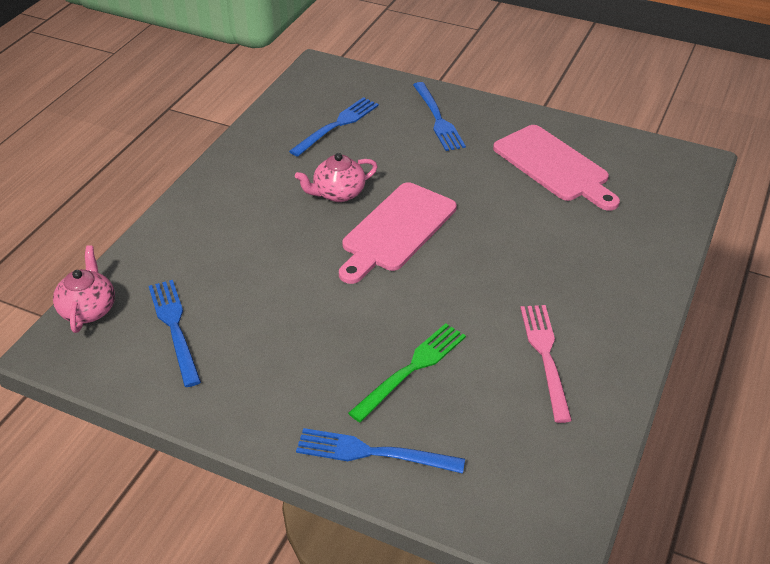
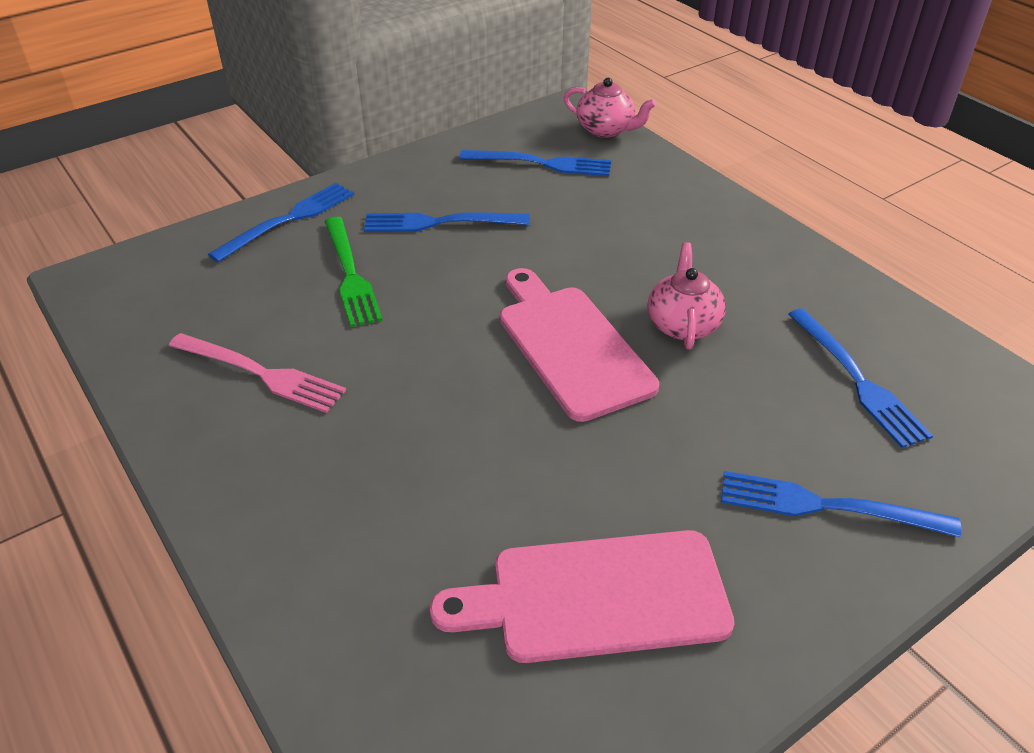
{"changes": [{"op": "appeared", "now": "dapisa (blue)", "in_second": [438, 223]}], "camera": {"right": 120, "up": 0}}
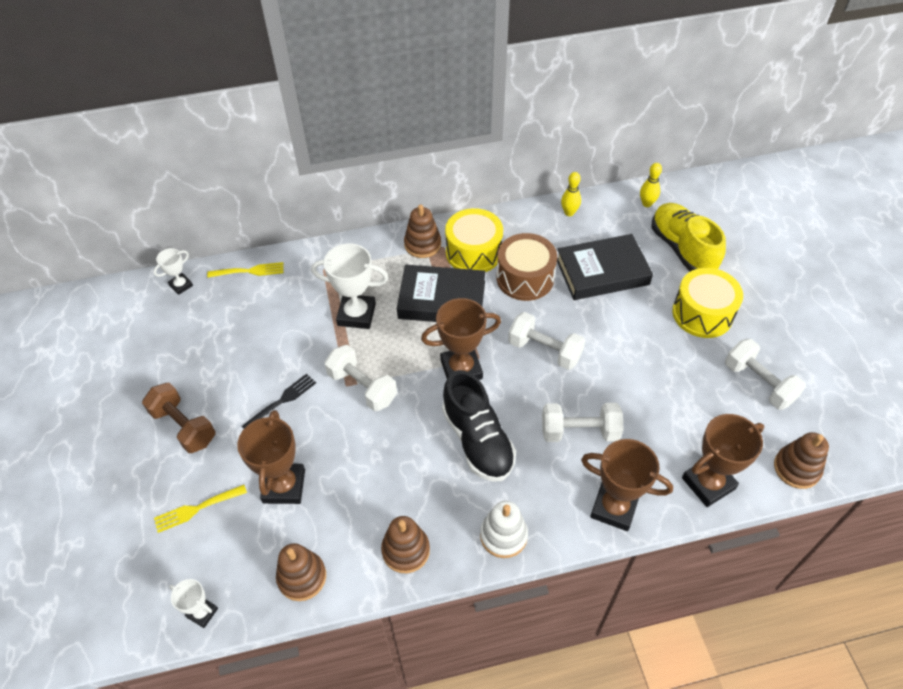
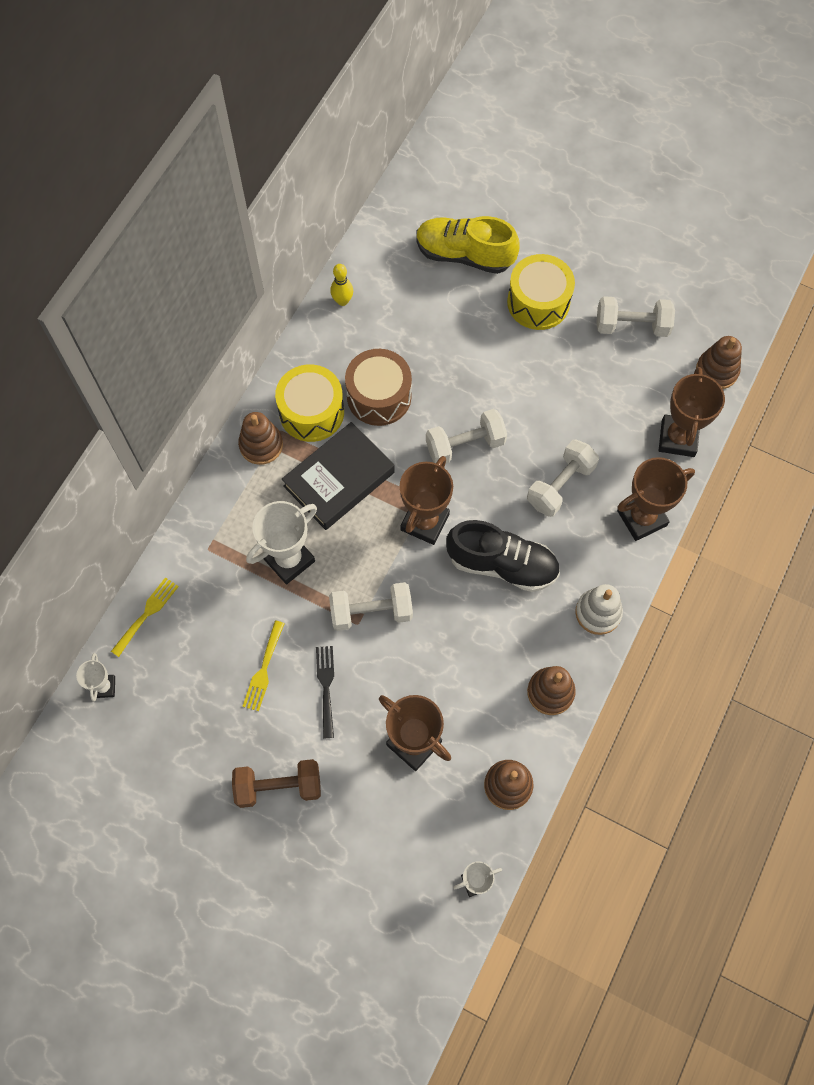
{"changes": [{"op": "relocated", "was": "dapisa (yellow)", "in_first": [197, 508], "in_second": [263, 669]}, {"op": "missing", "was": "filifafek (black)", "in_first": [602, 272]}, {"op": "missing", "was": "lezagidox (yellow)", "in_first": [647, 203]}], "camera": {"right": -50, "up": 15}}
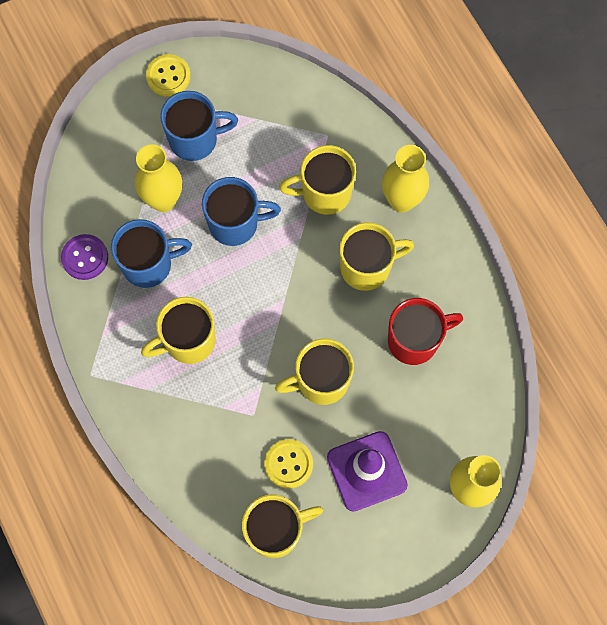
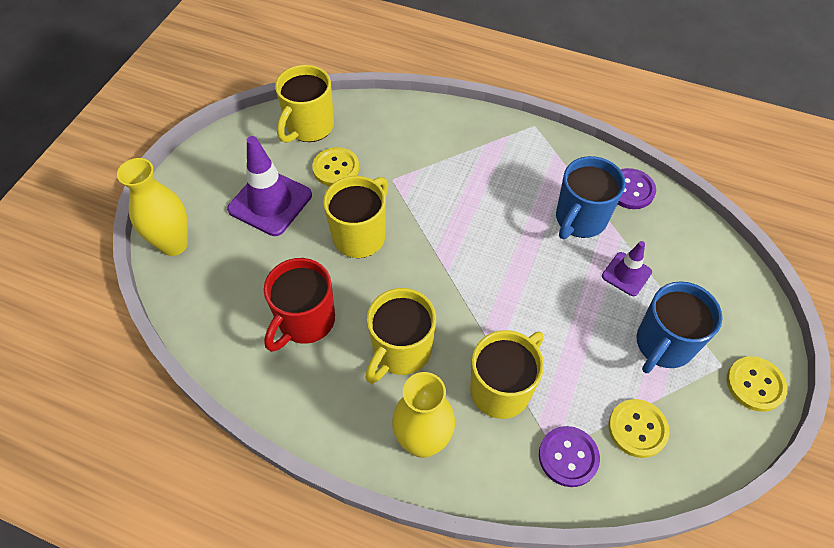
{"changes": [{"op": "appeared", "now": "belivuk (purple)", "in_second": [568, 457]}, {"op": "exchanged", "was": "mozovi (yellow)", "now": "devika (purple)", "in_first": [163, 200], "in_second": [626, 274]}, {"op": "appeared", "now": "belivuk (yellow)", "in_second": [637, 429]}, {"op": "missing", "was": "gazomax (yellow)", "in_first": [188, 341]}, {"op": "missing", "was": "gazomax (blue)", "in_first": [235, 223]}], "camera": {"right": 140, "up": -15}}
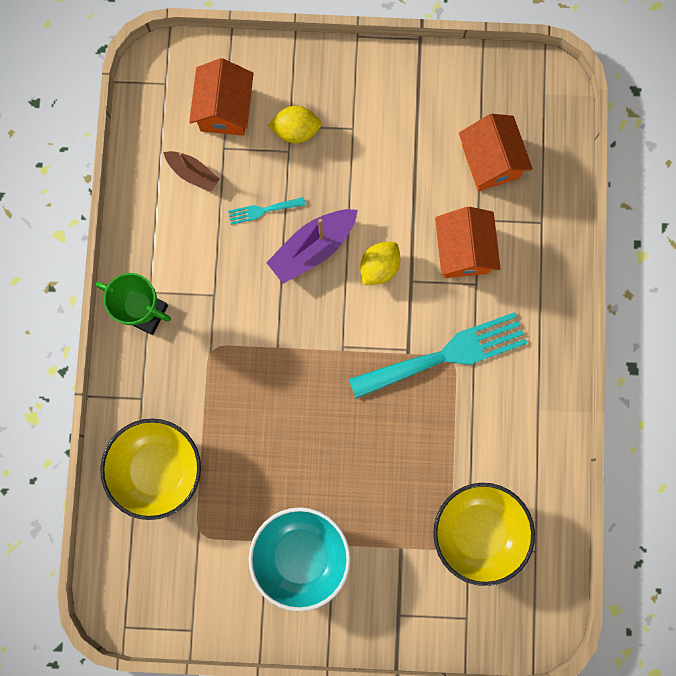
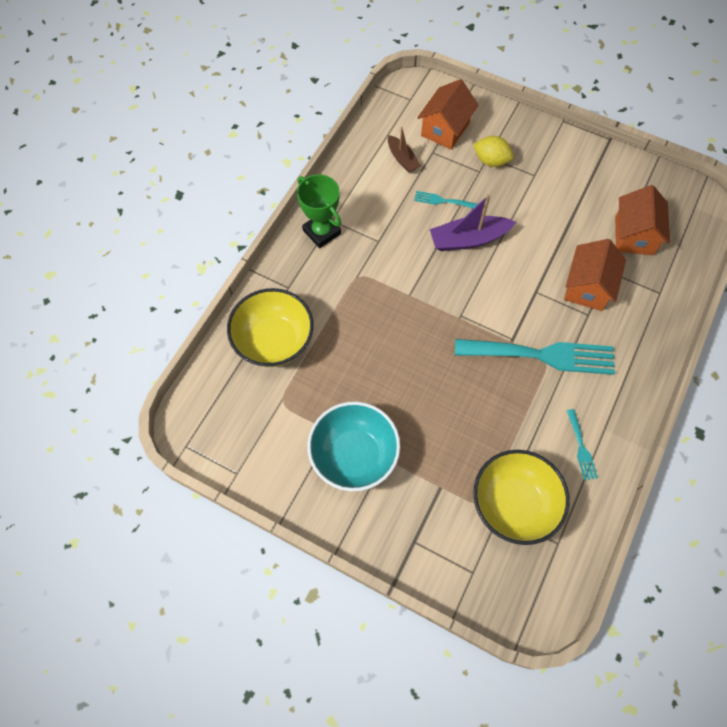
{"changes": [{"op": "appeared", "now": "dapisa (turquoise)", "in_second": [581, 448]}, {"op": "missing", "was": "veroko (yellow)", "in_first": [379, 267]}], "camera": {"right": 25, "up": -15}}
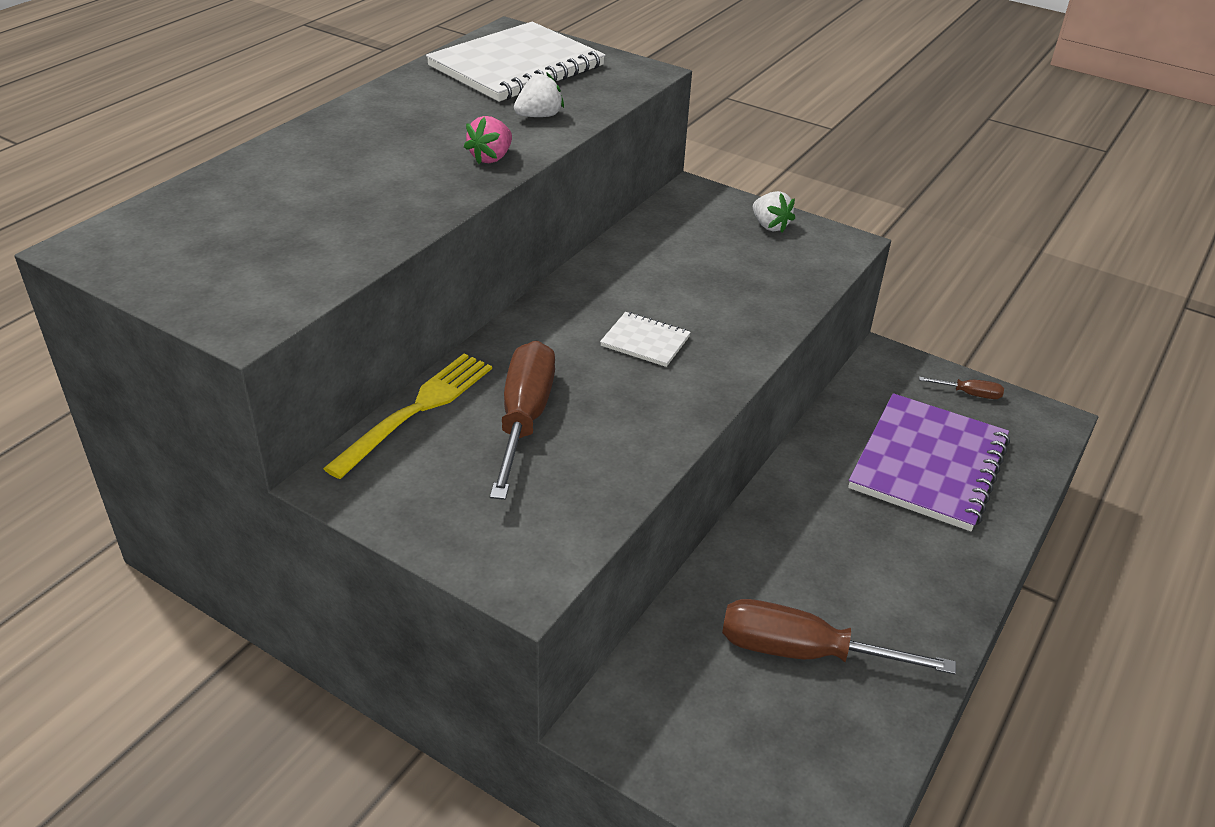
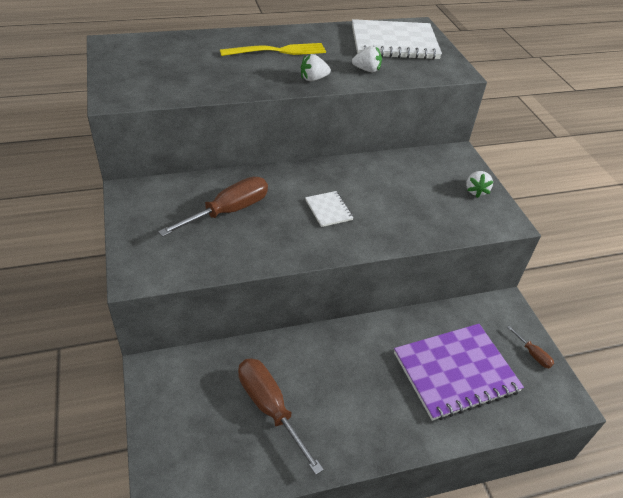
{"changes": [{"op": "relocated", "was": "dapisa (yellow)", "in_first": [417, 409], "in_second": [278, 51]}, {"op": "colour", "was": "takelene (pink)", "now": "takelene (white)", "in_first": [491, 158], "in_second": [313, 79]}], "camera": {"right": 40, "up": 5}}
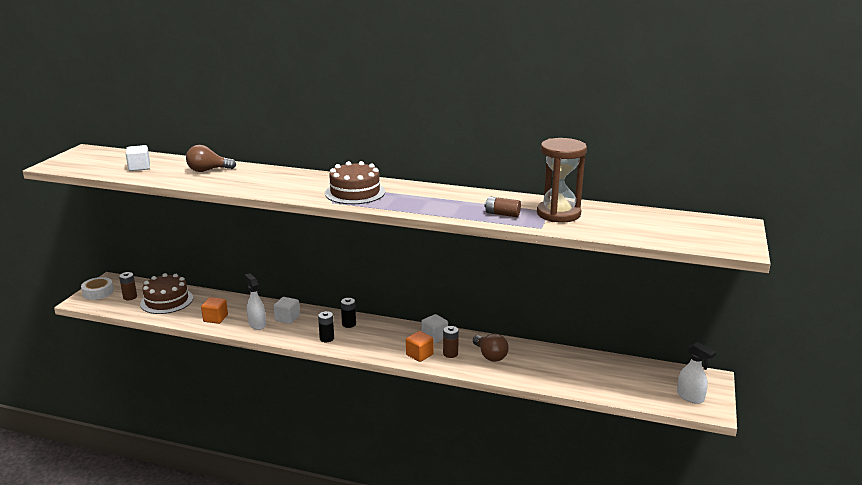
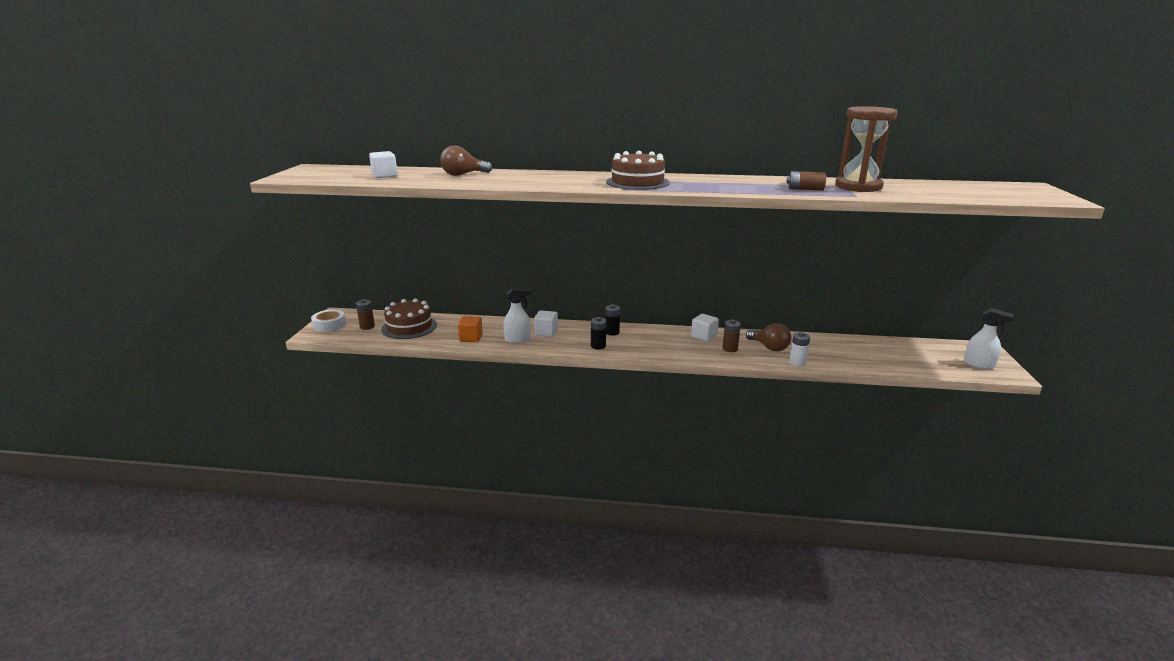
{"changes": [{"op": "spun", "was": "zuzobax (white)", "in_first": [257, 324], "in_second": [518, 339], "clockwise": 120}, {"op": "appeared", "now": "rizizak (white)", "in_second": [797, 362]}, {"op": "missing", "was": "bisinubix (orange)", "in_first": [419, 355]}], "camera": {"right": -10, "up": 0}}
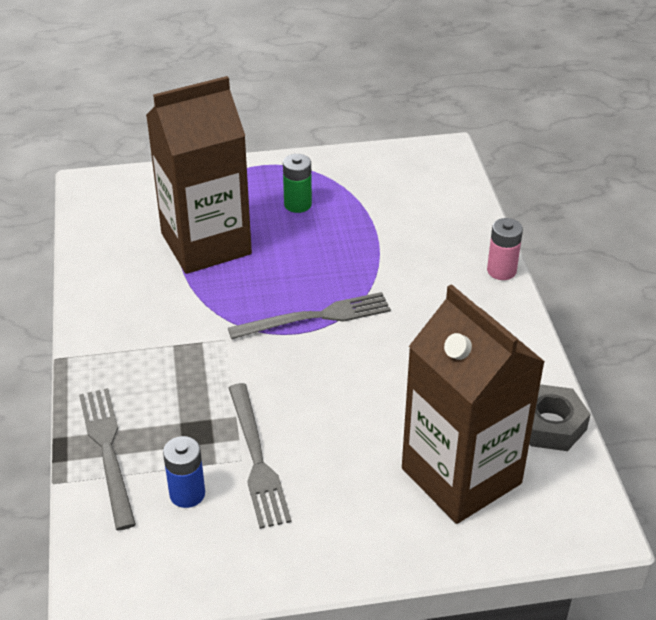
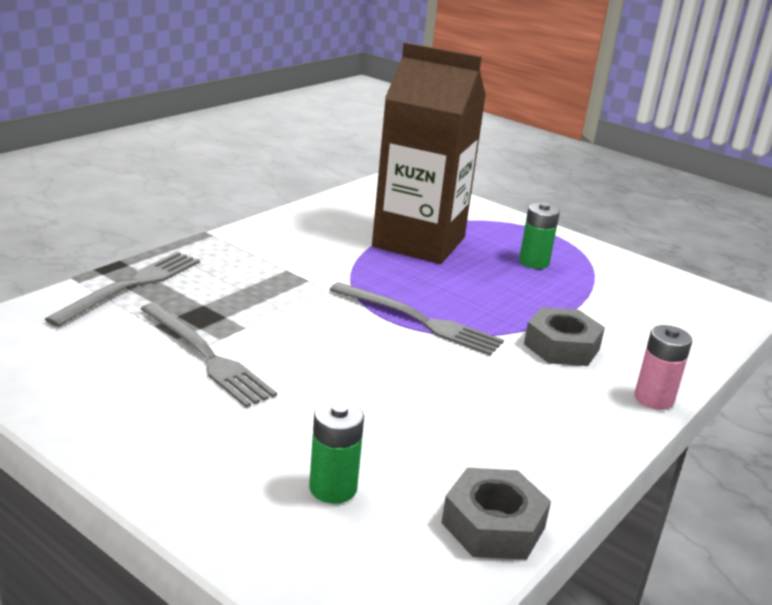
{"changes": [{"op": "spun", "was": "dapisa (grey)", "in_first": [257, 459], "in_second": [206, 356], "clockwise": -75}, {"op": "exchanged", "was": "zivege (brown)", "now": "rizizak (green)", "in_first": [461, 476], "in_second": [333, 488]}, {"op": "appeared", "now": "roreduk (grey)", "in_second": [561, 346]}, {"op": "missing", "was": "rizizak (blue)", "in_first": [187, 494]}], "camera": {"right": 45, "up": -15}}
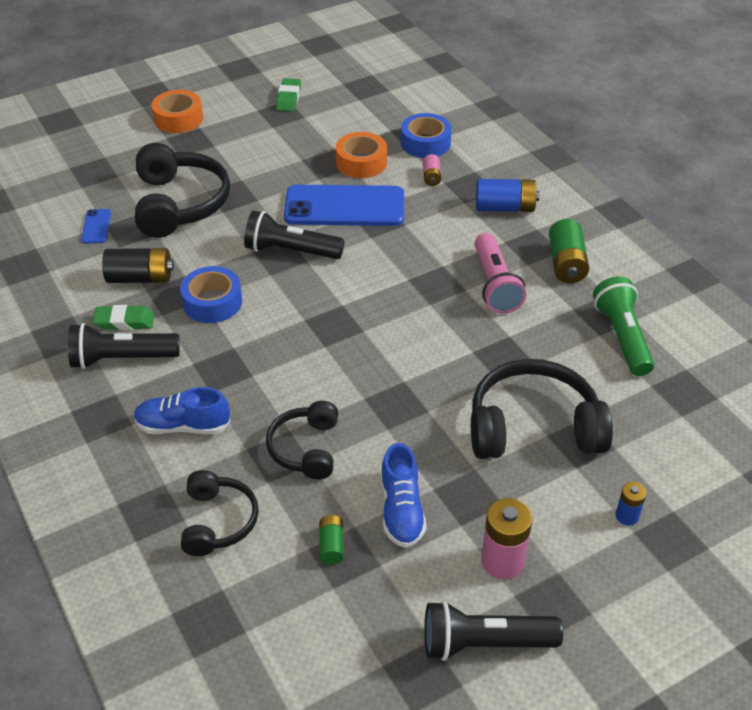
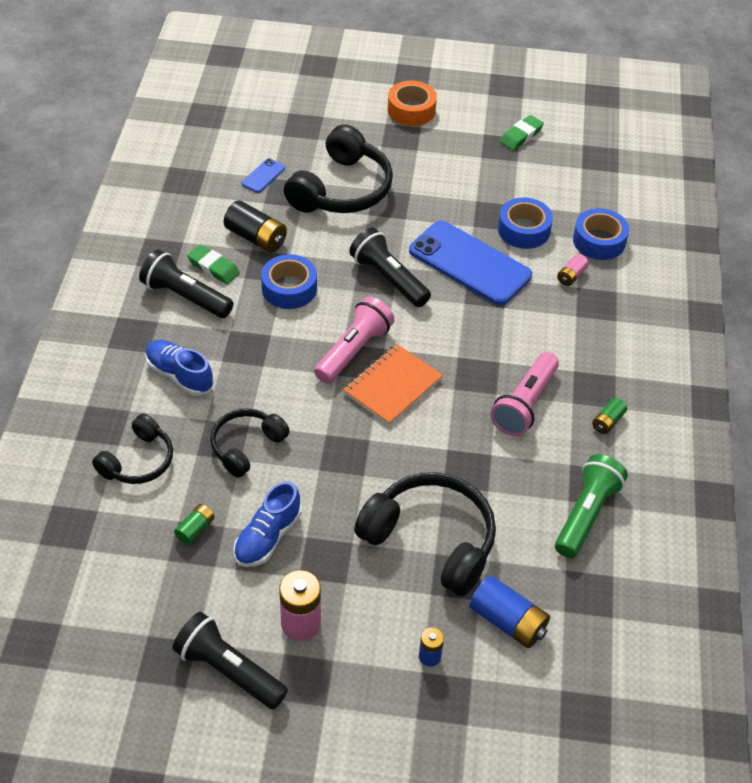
{"changes": [{"op": "appeared", "now": "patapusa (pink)", "in_second": [353, 350]}, {"op": "appeared", "now": "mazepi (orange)", "in_second": [392, 386]}, {"op": "relocated", "was": "rizizak (blue)", "in_first": [505, 208], "in_second": [507, 621]}, {"op": "colour", "was": "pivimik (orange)", "now": "pivimik (blue)", "in_first": [361, 162], "in_second": [523, 230]}, {"op": "size", "was": "rizizak (green)", "in_first": [566, 263], "in_second": [607, 421], "ratio": 0.56}], "camera": {"right": 35, "up": 5}}
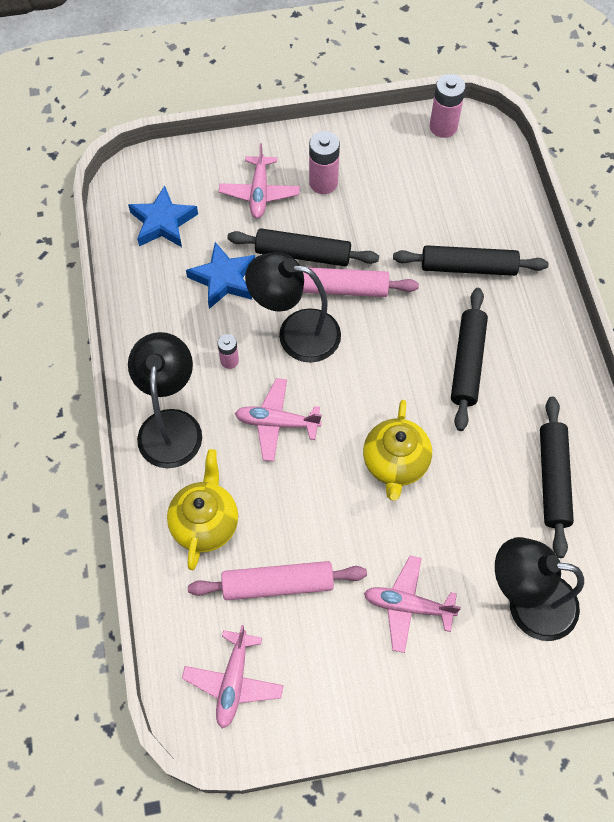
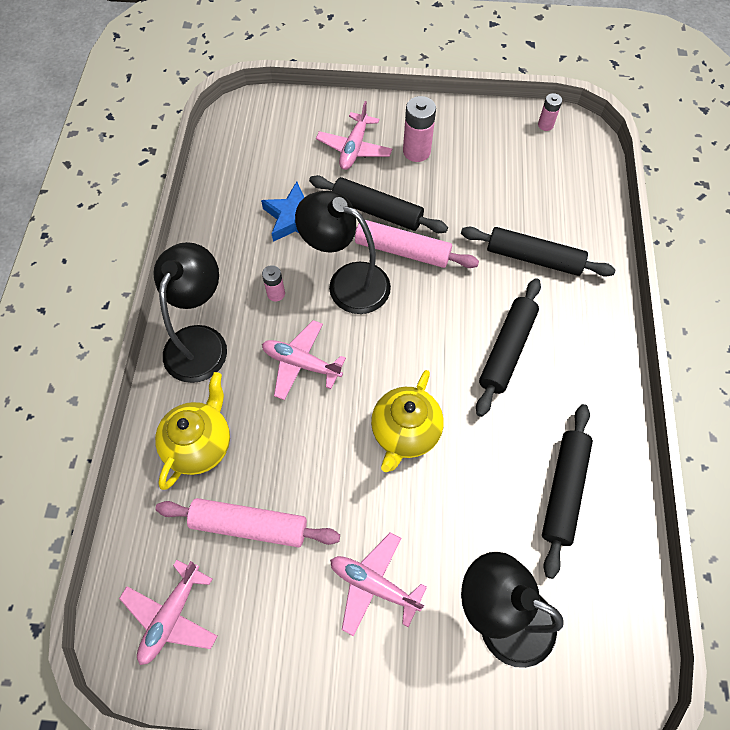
{"changes": [{"op": "size", "was": "rizizak (pink)", "in_first": [443, 127], "in_second": [545, 125], "ratio": 0.58}, {"op": "missing", "was": "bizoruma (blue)", "in_first": [163, 222]}], "camera": {"right": 15, "up": 0}}
